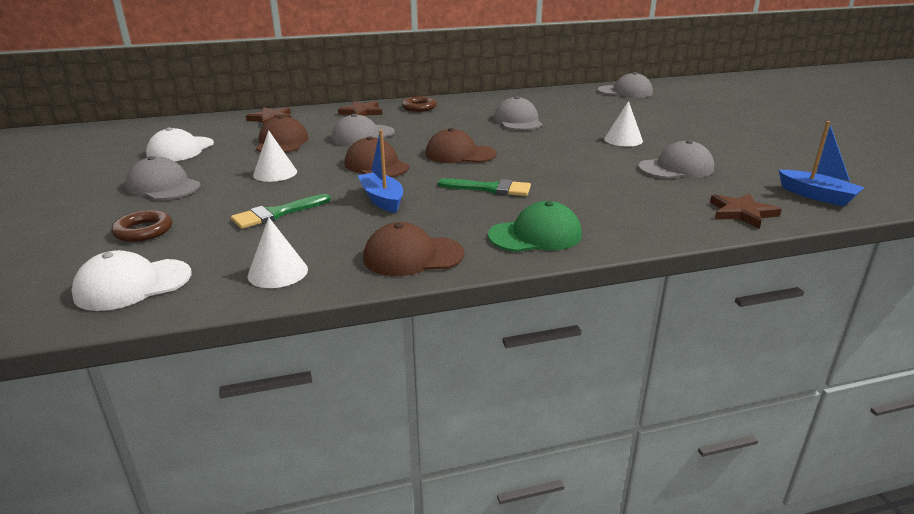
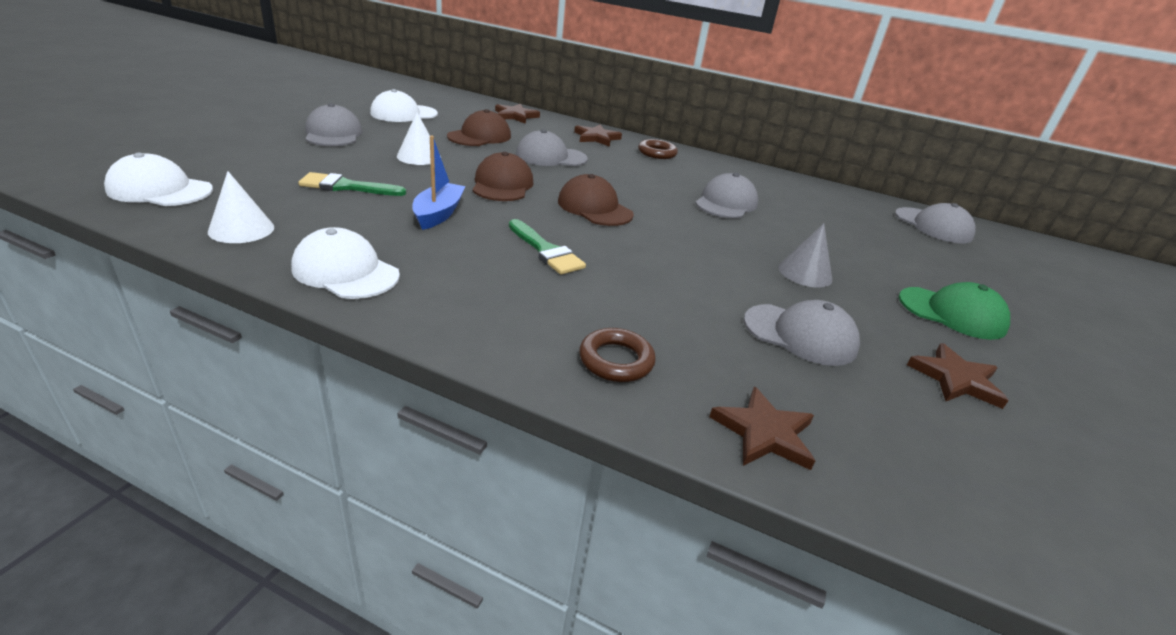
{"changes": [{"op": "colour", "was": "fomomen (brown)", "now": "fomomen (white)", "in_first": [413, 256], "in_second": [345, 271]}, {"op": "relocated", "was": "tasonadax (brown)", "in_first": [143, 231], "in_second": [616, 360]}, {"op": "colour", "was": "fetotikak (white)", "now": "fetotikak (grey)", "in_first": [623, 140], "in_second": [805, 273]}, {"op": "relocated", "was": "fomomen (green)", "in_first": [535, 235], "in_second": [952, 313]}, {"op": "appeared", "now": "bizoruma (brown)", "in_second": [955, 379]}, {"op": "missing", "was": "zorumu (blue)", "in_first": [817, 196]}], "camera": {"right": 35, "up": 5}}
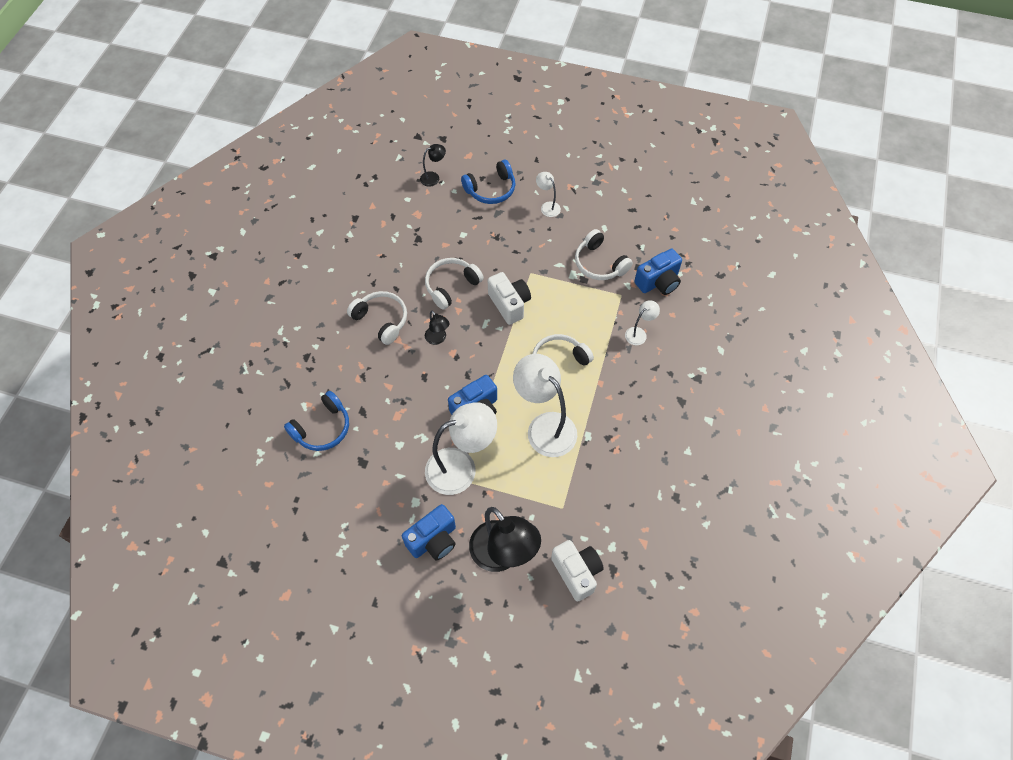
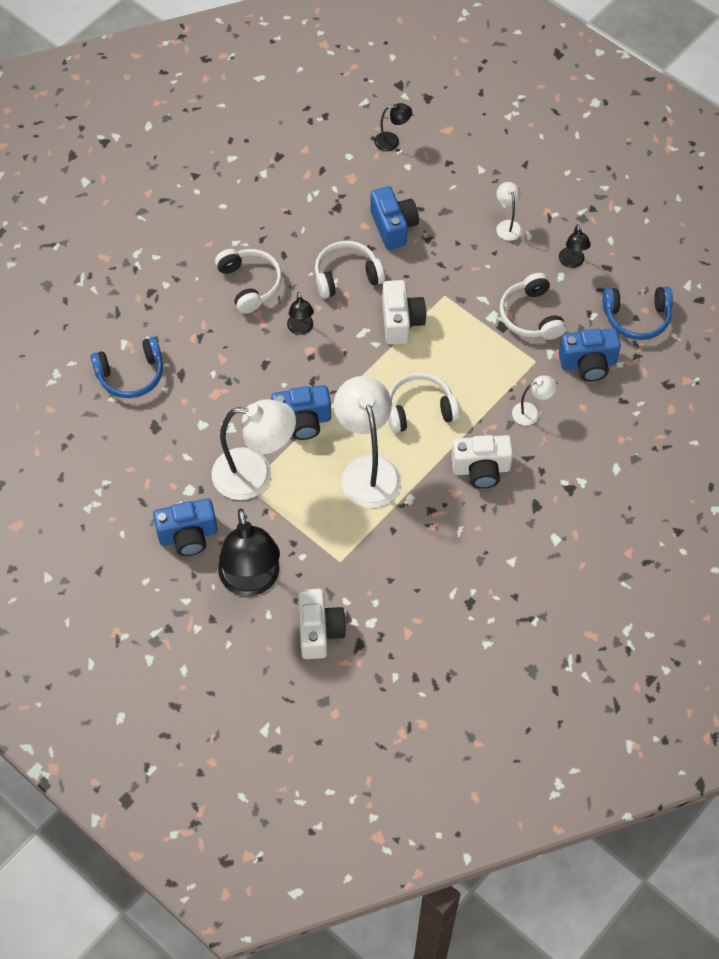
{"changes": [{"op": "appeared", "now": "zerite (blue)", "in_second": [393, 227]}, {"op": "appeared", "now": "zerite (white)", "in_second": [481, 469]}, {"op": "appeared", "now": "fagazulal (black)", "in_second": [572, 262]}, {"op": "relocated", "was": "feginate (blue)", "in_first": [491, 189], "in_second": [636, 318]}], "camera": {"right": 25, "up": 0}}
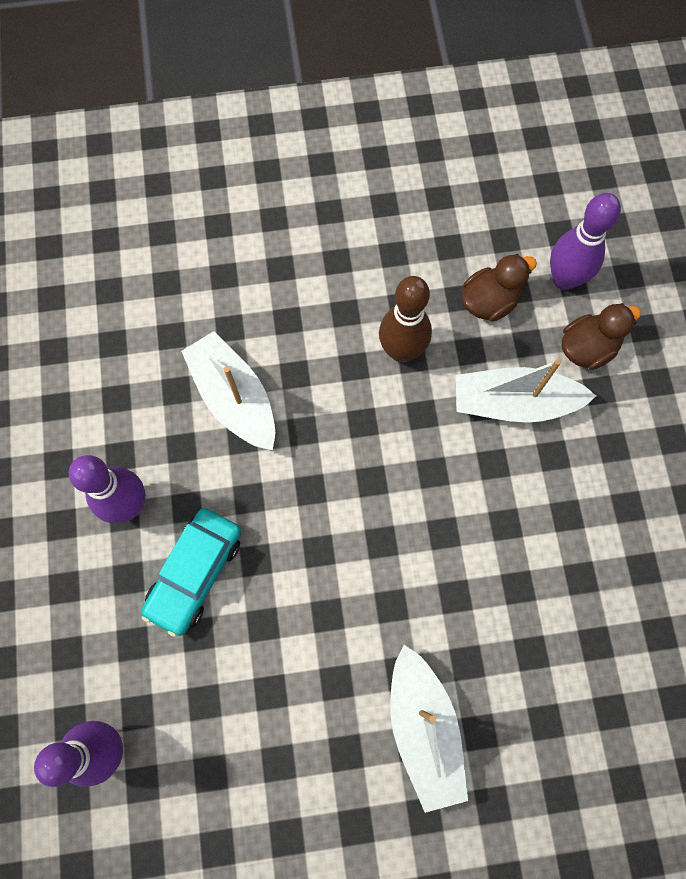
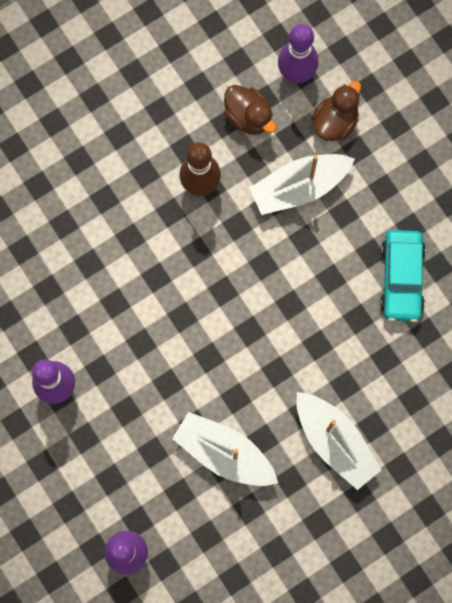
{"changes": [{"op": "relocated", "was": "zorumu (white)", "in_first": [234, 398], "in_second": [224, 453]}, {"op": "spun", "was": "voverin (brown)", "in_first": [490, 301], "in_second": [248, 117], "clockwise": 105}, {"op": "relocated", "was": "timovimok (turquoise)", "in_first": [195, 573], "in_second": [401, 278]}], "camera": {"right": -25, "up": 5}}
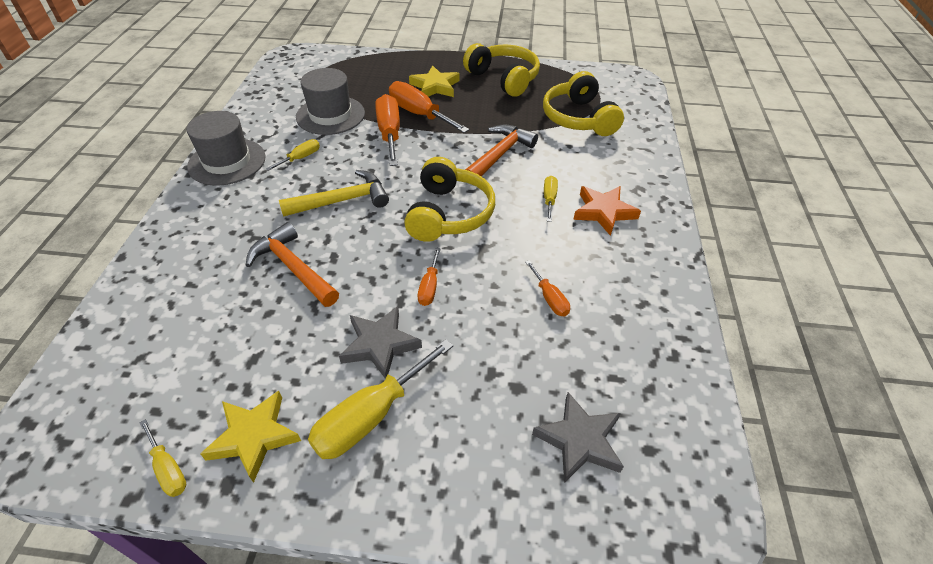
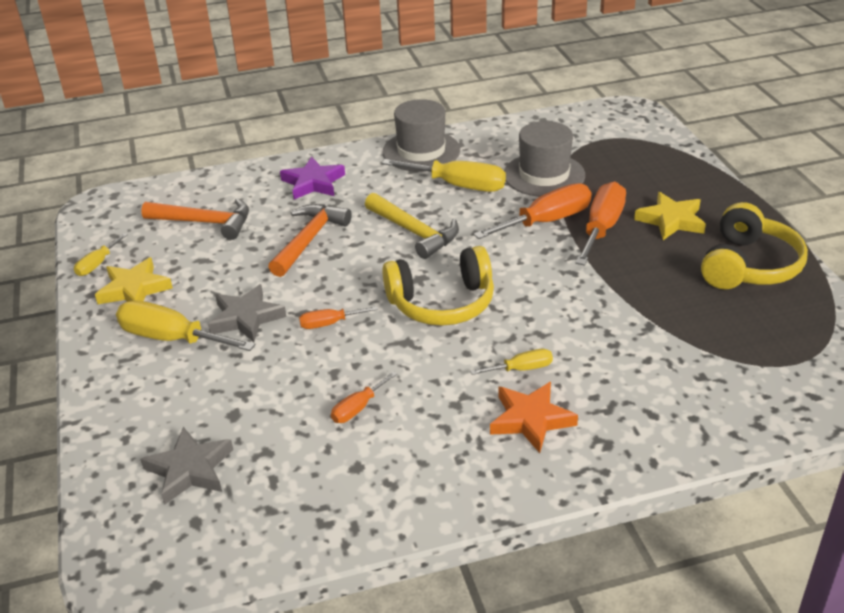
{"changes": [{"op": "relocated", "was": "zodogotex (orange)", "in_first": [499, 155], "in_second": [205, 222]}, {"op": "appeared", "now": "bizoruma (purple)", "in_second": [313, 183]}, {"op": "size", "was": "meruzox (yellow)", "in_first": [300, 158], "in_second": [458, 185], "ratio": 1.92}, {"op": "missing", "was": "feginate (yellow)", "in_first": [578, 118]}], "camera": {"right": 70, "up": -10}}
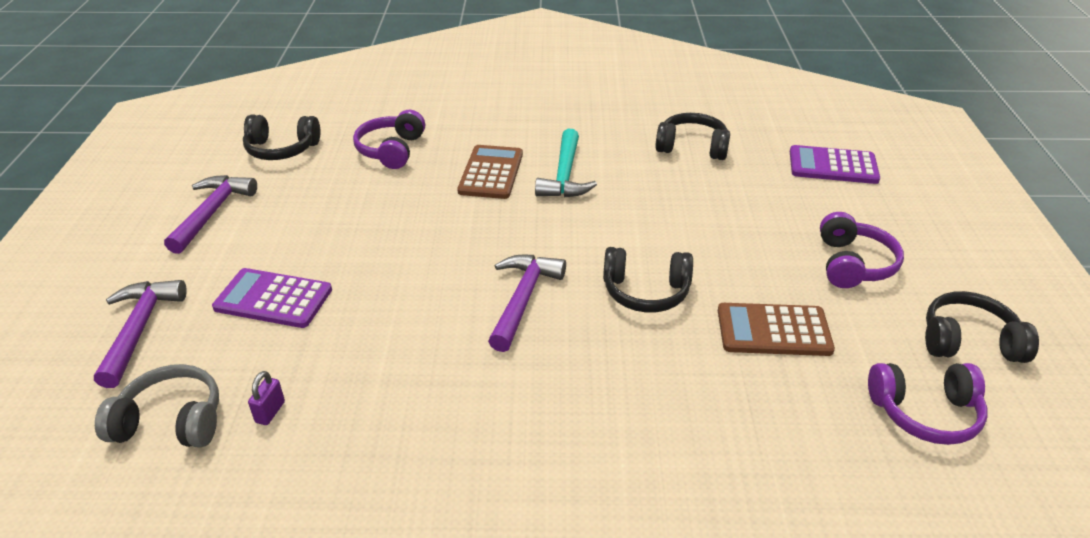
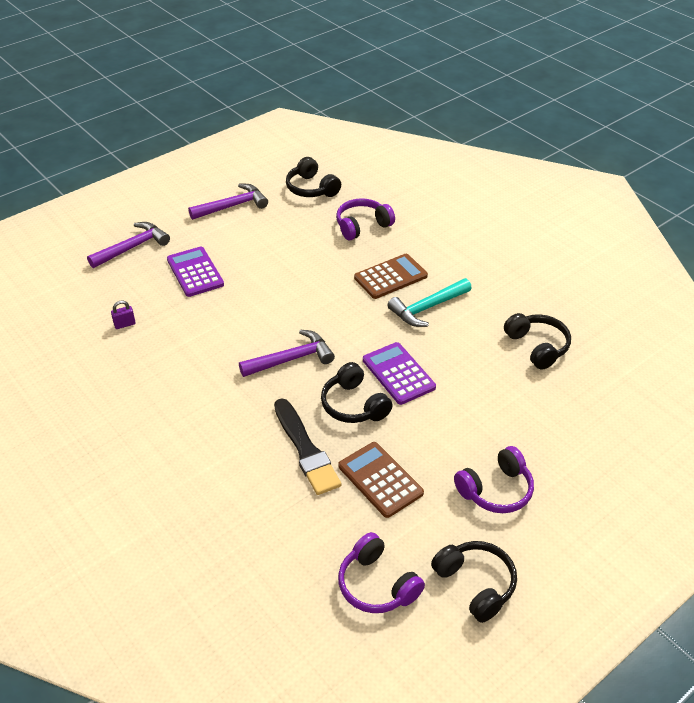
{"changes": [{"op": "appeared", "now": "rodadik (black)", "in_second": [305, 449]}, {"op": "relocated", "was": "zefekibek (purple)", "in_first": [833, 166], "in_second": [398, 374]}, {"op": "missing", "was": "feginate (grey)", "in_first": [171, 421]}], "camera": {"right": 50, "up": 5}}
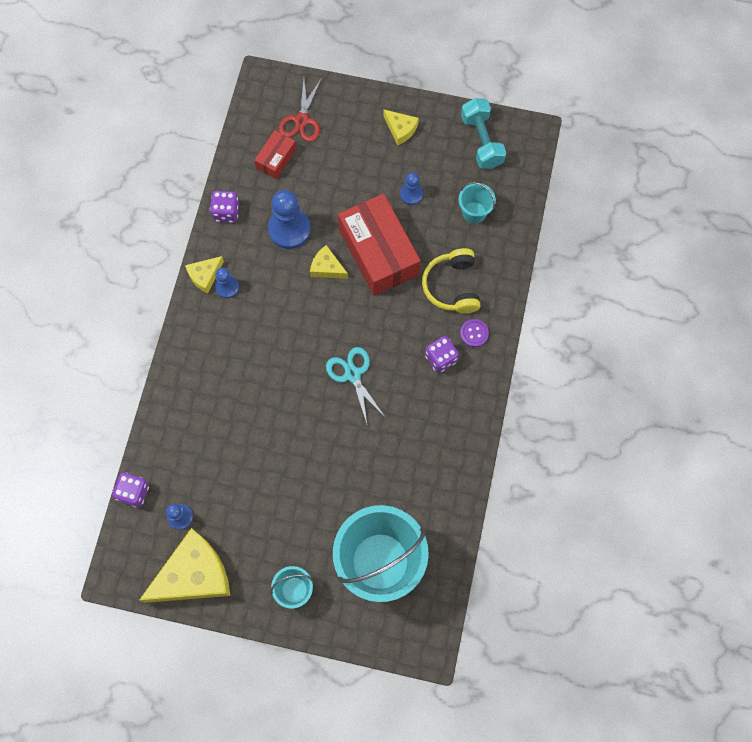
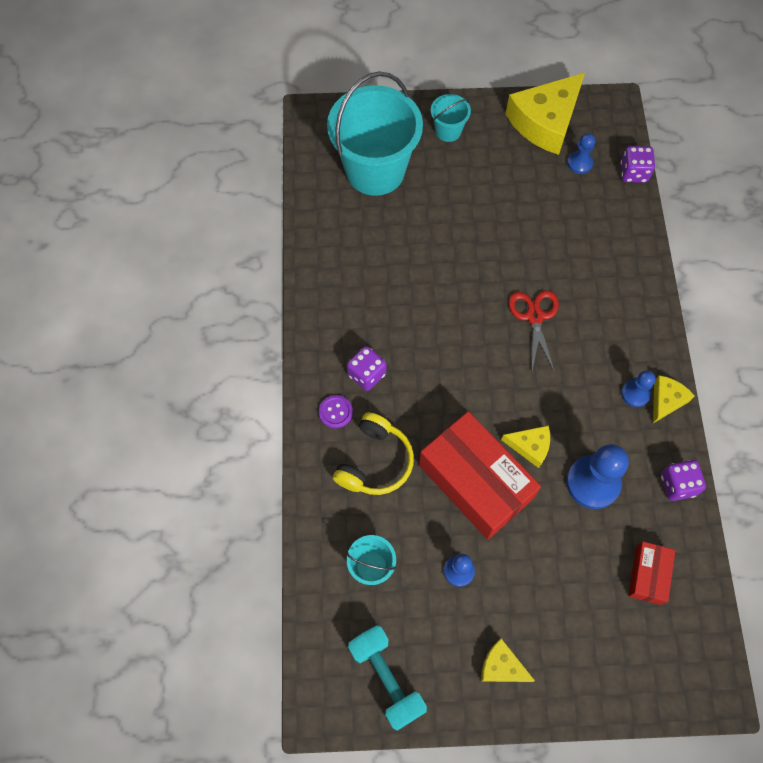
{"changes": [{"op": "spun", "was": "feginate (yellow)", "in_first": [452, 286], "in_second": [375, 462], "clockwise": 45}, {"op": "relocated", "was": "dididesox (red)", "in_first": [301, 120], "in_second": [535, 316]}, {"op": "missing", "was": "dididesox (turquoise)", "in_first": [353, 374]}], "camera": {"right": 165, "up": -5}}
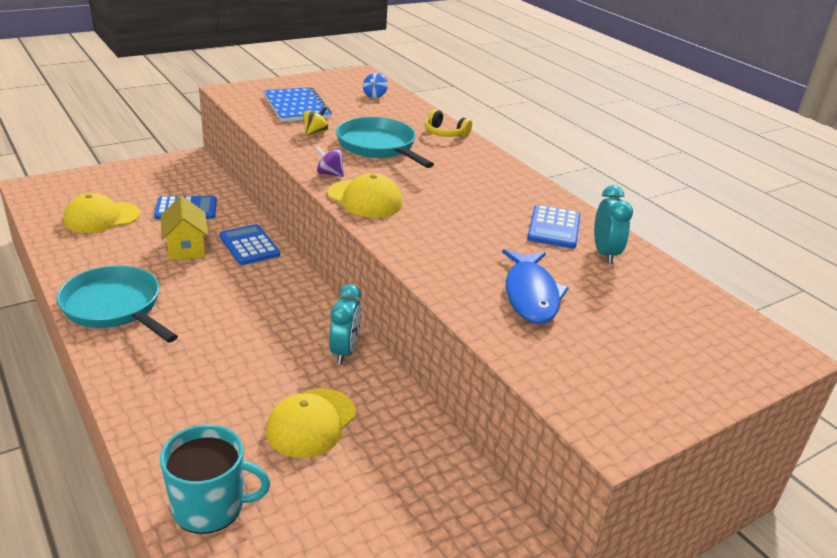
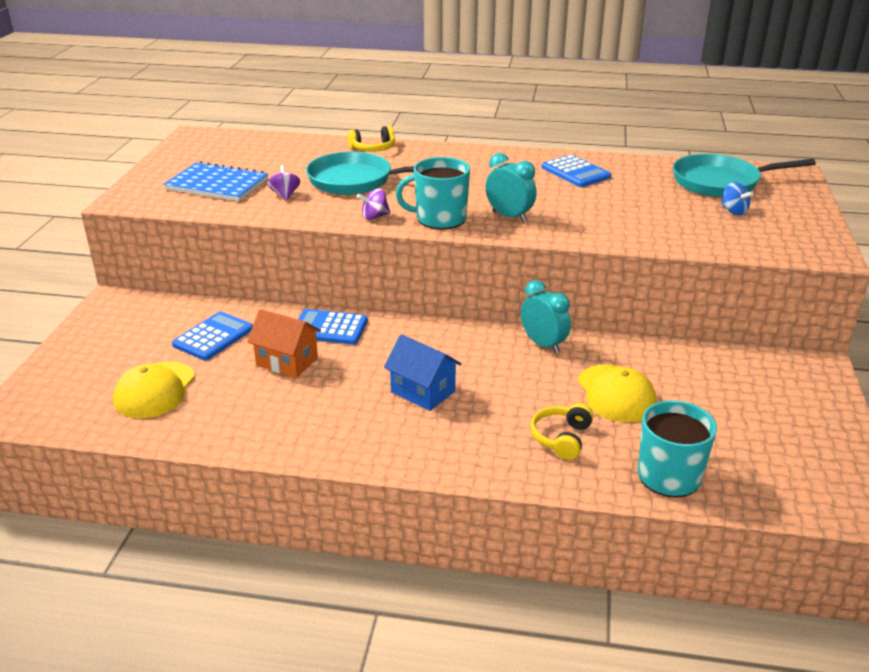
{"changes": [{"op": "colour", "was": "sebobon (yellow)", "now": "sebobon (orange)", "in_first": [186, 248], "in_second": [287, 361]}, {"op": "colour", "was": "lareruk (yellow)", "now": "lareruk (purple)", "in_first": [315, 132], "in_second": [285, 195]}, {"op": "appeared", "now": "sebobon (blue)", "in_second": [423, 391]}, {"op": "exchanged", "was": "fomomen (yellow)", "now": "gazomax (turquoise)", "in_first": [365, 199], "in_second": [439, 219]}, {"op": "relocated", "was": "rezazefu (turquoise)", "in_first": [605, 253], "in_second": [509, 216]}, {"op": "appeared", "now": "feginate (yellow)", "in_second": [561, 438]}, {"op": "relocated", "was": "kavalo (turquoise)", "in_first": [115, 307], "in_second": [721, 182]}, {"op": "relocated", "was": "lareruk (blue)", "in_first": [374, 95], "in_second": [733, 211]}, {"op": "missing", "was": "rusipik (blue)", "in_first": [531, 294]}], "camera": {"right": -45, "up": 0}}
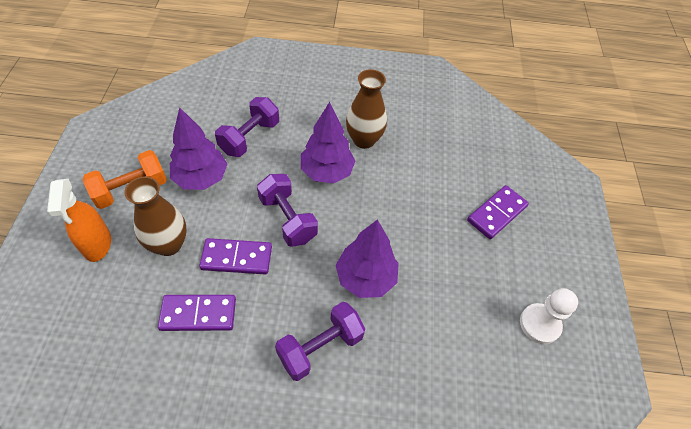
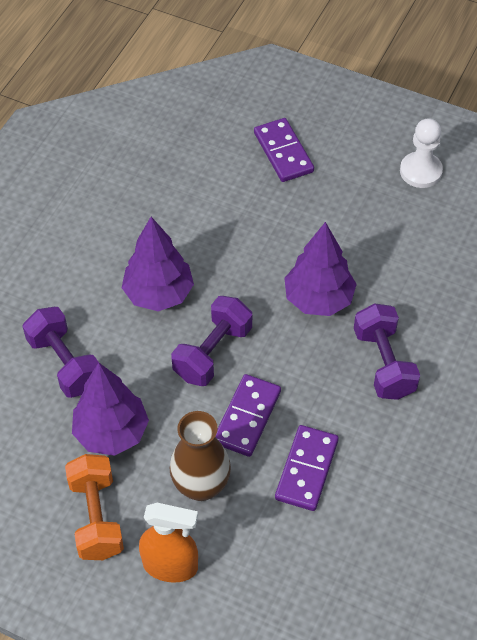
{"changes": [{"op": "spun", "was": "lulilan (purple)", "in_first": [288, 219], "in_second": [212, 352], "clockwise": -45}, {"op": "missing", "was": "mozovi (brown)", "in_first": [364, 140]}], "camera": {"right": -65, "up": 0}}
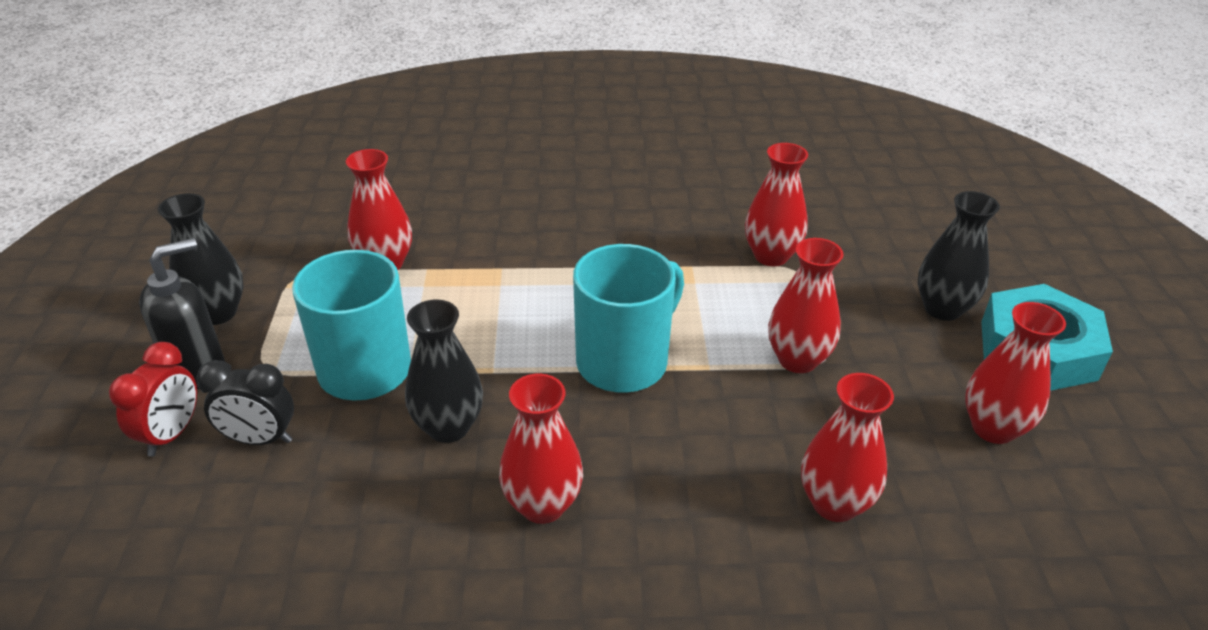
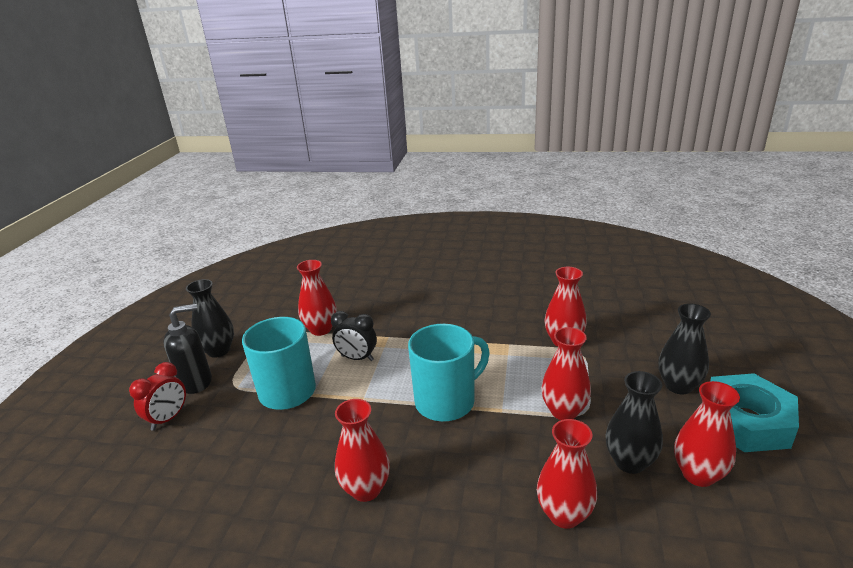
{"changes": [{"op": "relocated", "was": "rezazefu (black)", "in_first": [260, 439], "in_second": [357, 358]}, {"op": "relocated", "was": "mozovi (black)", "in_first": [448, 427], "in_second": [629, 462]}], "camera": {"right": 15, "up": -10}}
